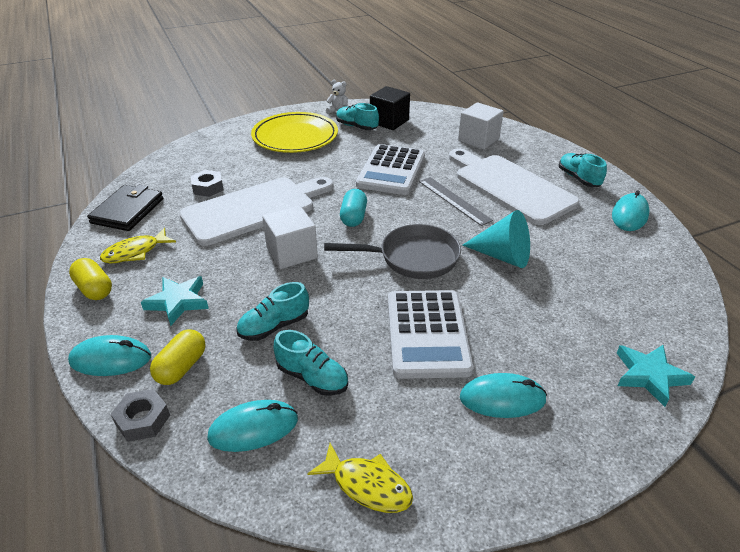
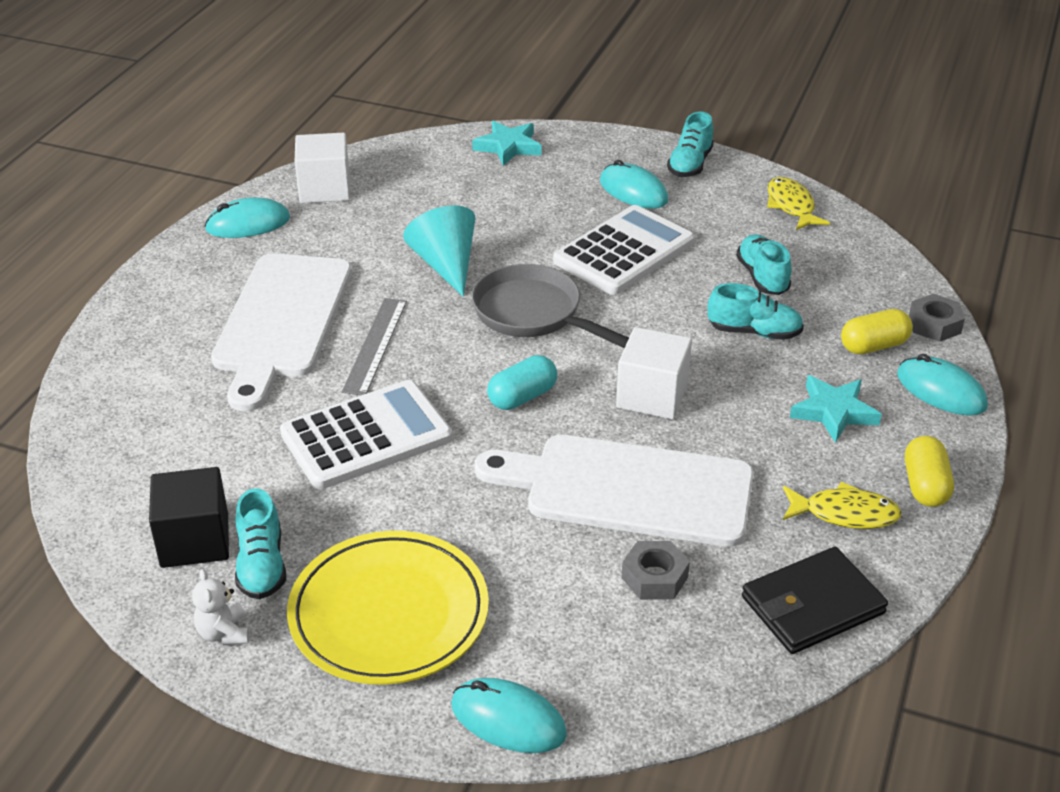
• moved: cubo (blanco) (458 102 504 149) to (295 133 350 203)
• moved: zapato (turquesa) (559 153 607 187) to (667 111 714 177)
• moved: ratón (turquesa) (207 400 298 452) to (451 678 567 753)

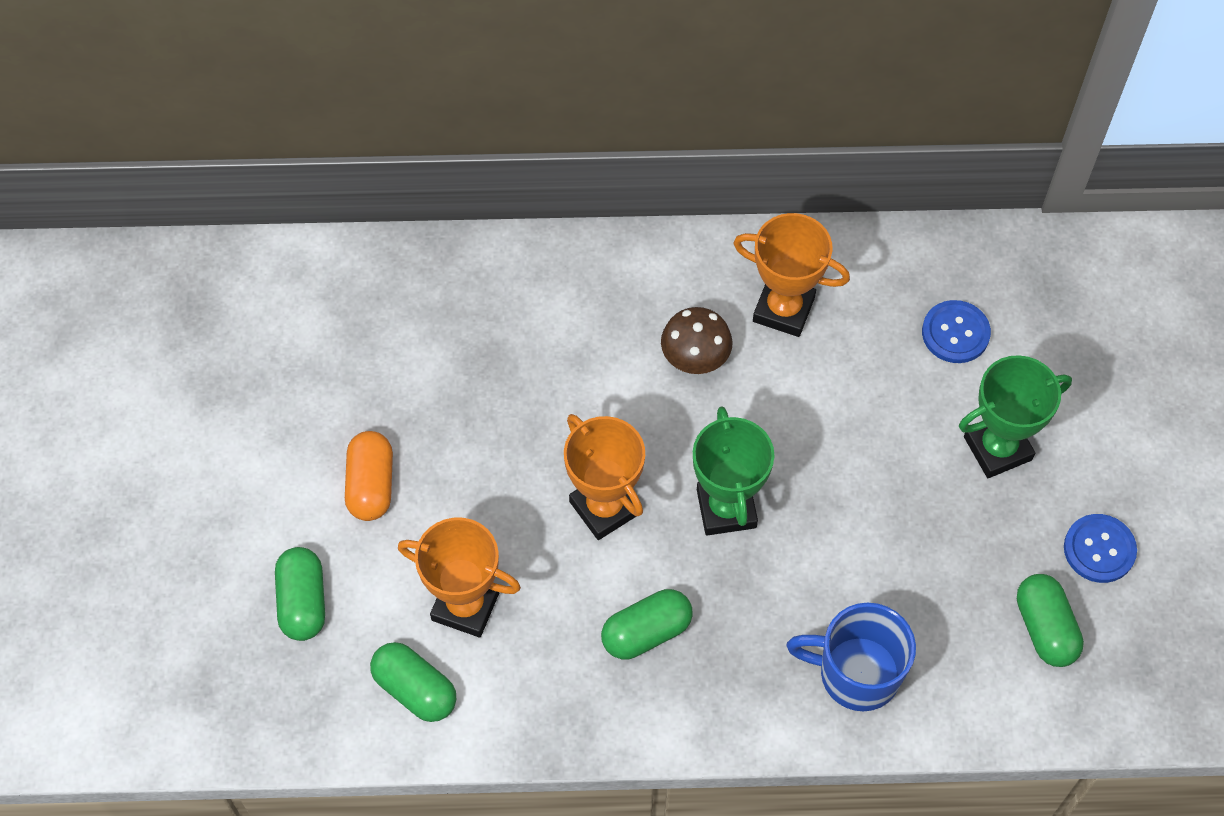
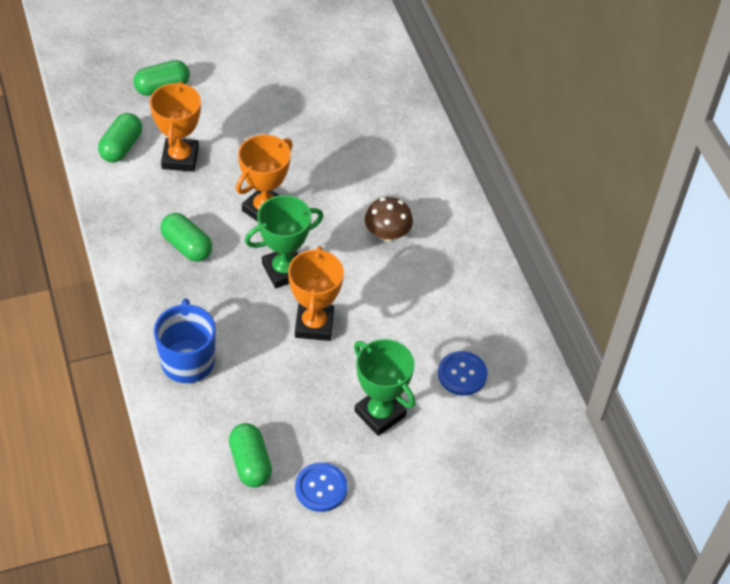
• moved: trofeo (naranja) (733 213 850 337) to (288 246 344 341)
• removed: cápsula (naranja) (345 431 393 521)
• turned: cápsula (verde) (1017 574 1084 667) = (229 423 272 488) 75 degrees counterclockwise

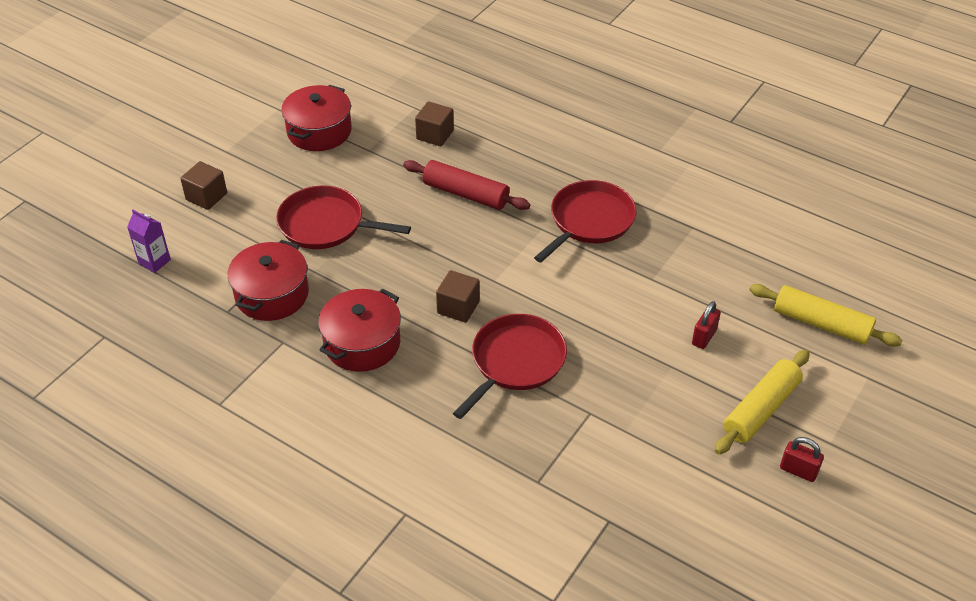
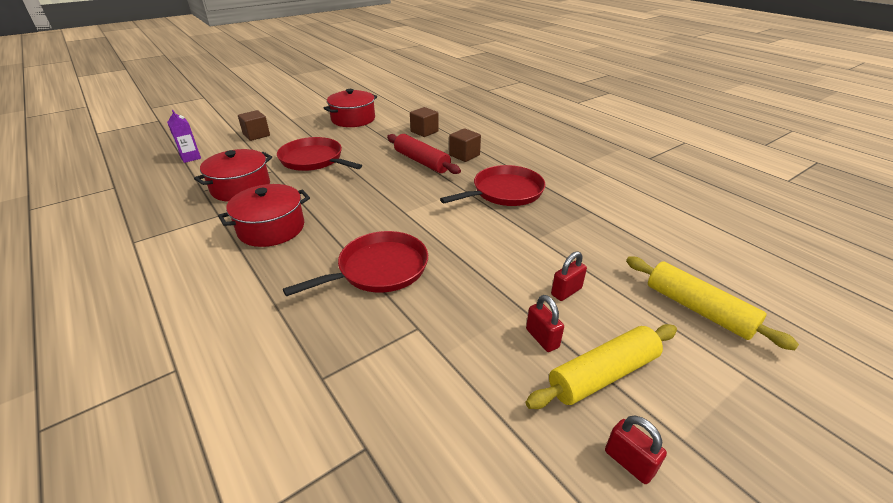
• moved: cubo (marrón) (436 270 480 323) to (449 128 481 162)
• added: candado (rojo) (526 295 564 352)

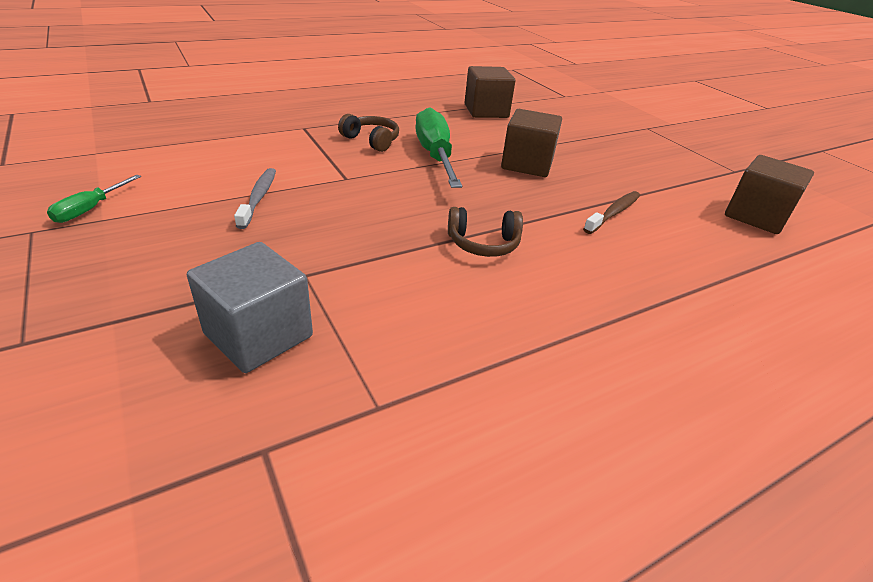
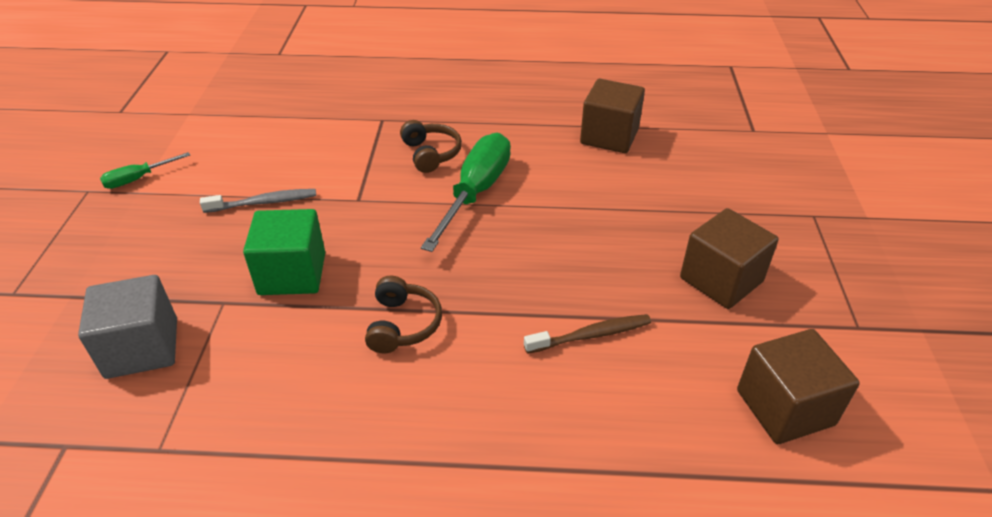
• moved: cubo (marrón) (501 109 562 177) to (680 208 779 309)
• turned: cepillo de dientes (gris) (234 168 276 229) = (200 189 316 213) 45 degrees clockwise
• turned: auriculares (marrón) (448 207 523 257) = (365 276 442 354) 120 degrees counterclockwise
• added: cubo (verde) (243 209 325 295)

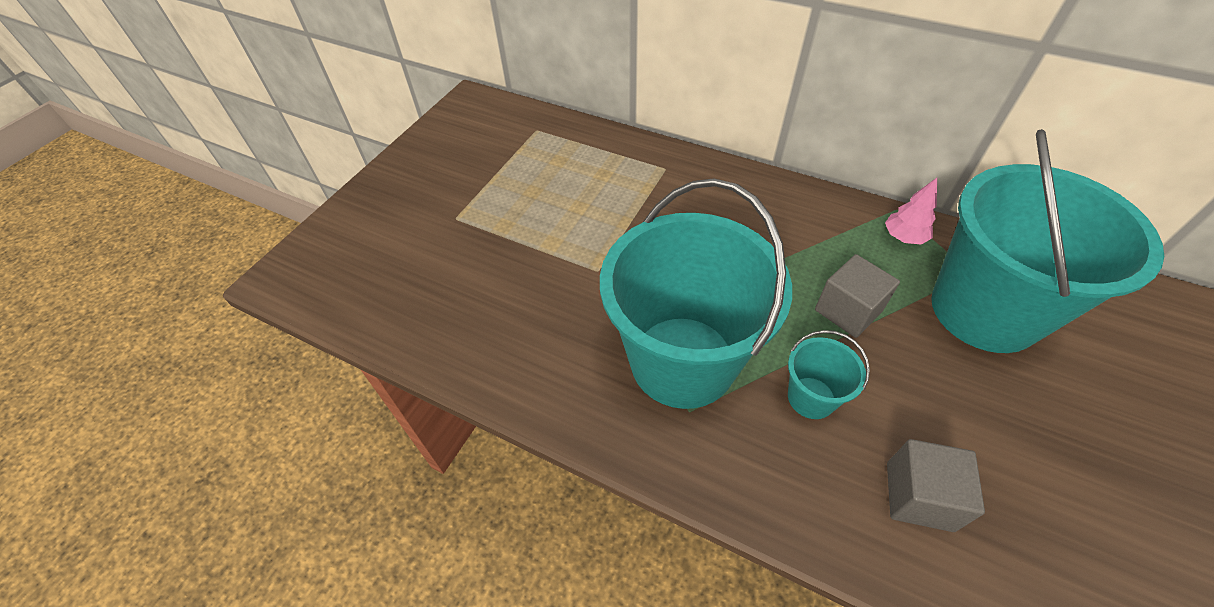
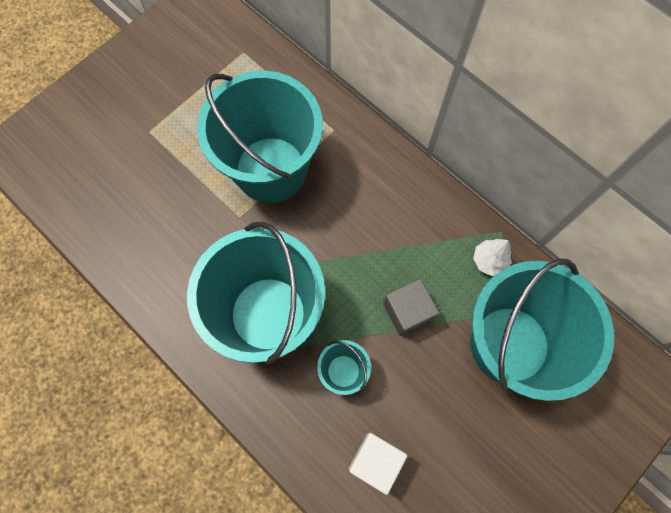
• recoloured: árbol (rosa) (885 178 937 245) to árbol (blanco) (473 239 512 276)
• recoloured: cubo (gris) (887 439 985 532) to cubo (blanco) (349 433 407 495)
• added: balde (turquesa) (197 71 323 203)

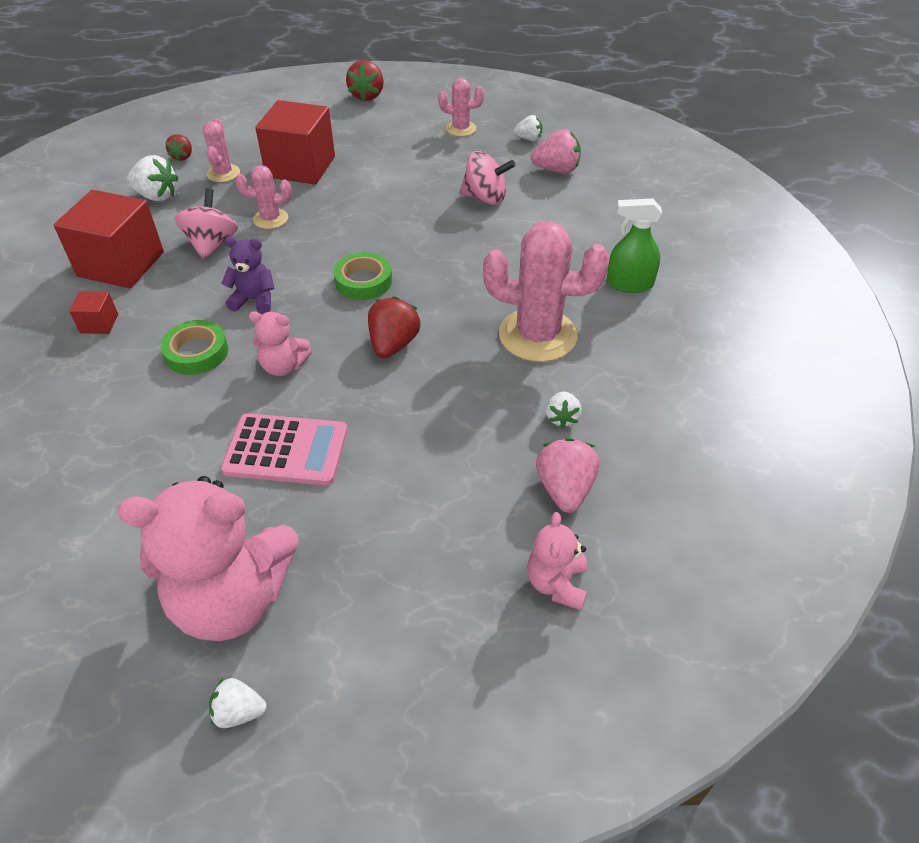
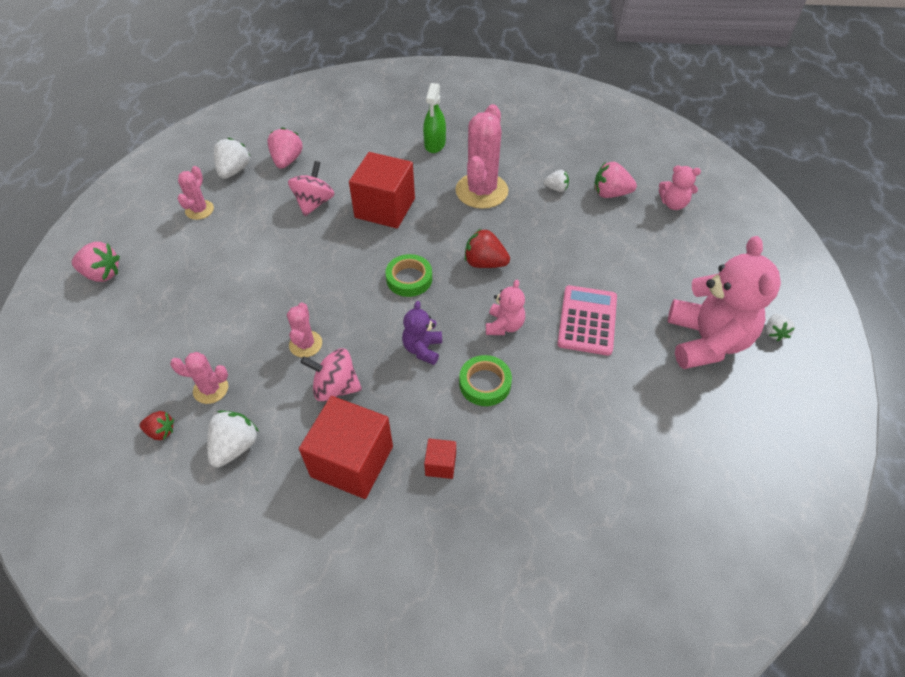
• recoloured: fresa (rojo) (346 60 384 101) to fresa (rosa) (72 242 120 282)
• moved: cubo (rojo) (255 100 335 184) to (349 152 415 228)
• resized: fresa (blanco) (514 115 542 141) = (214 138 250 179) x1.63

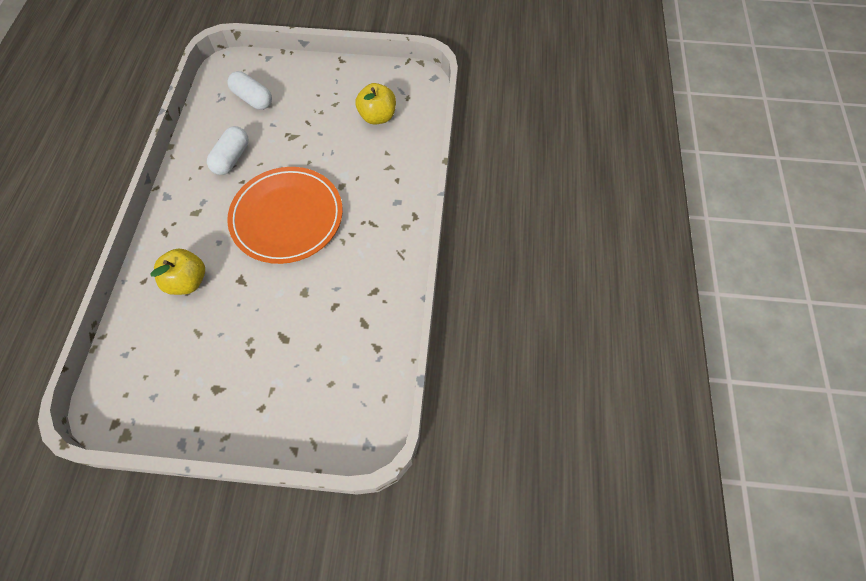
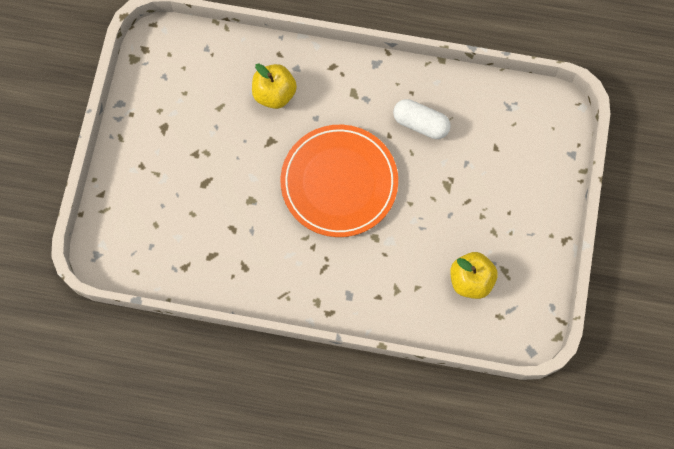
• removed: cápsula (blanco) (227 71 272 110)

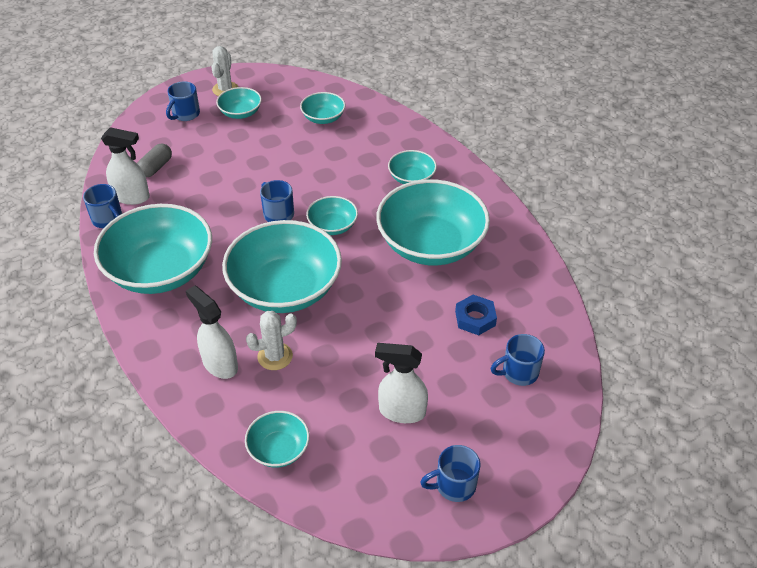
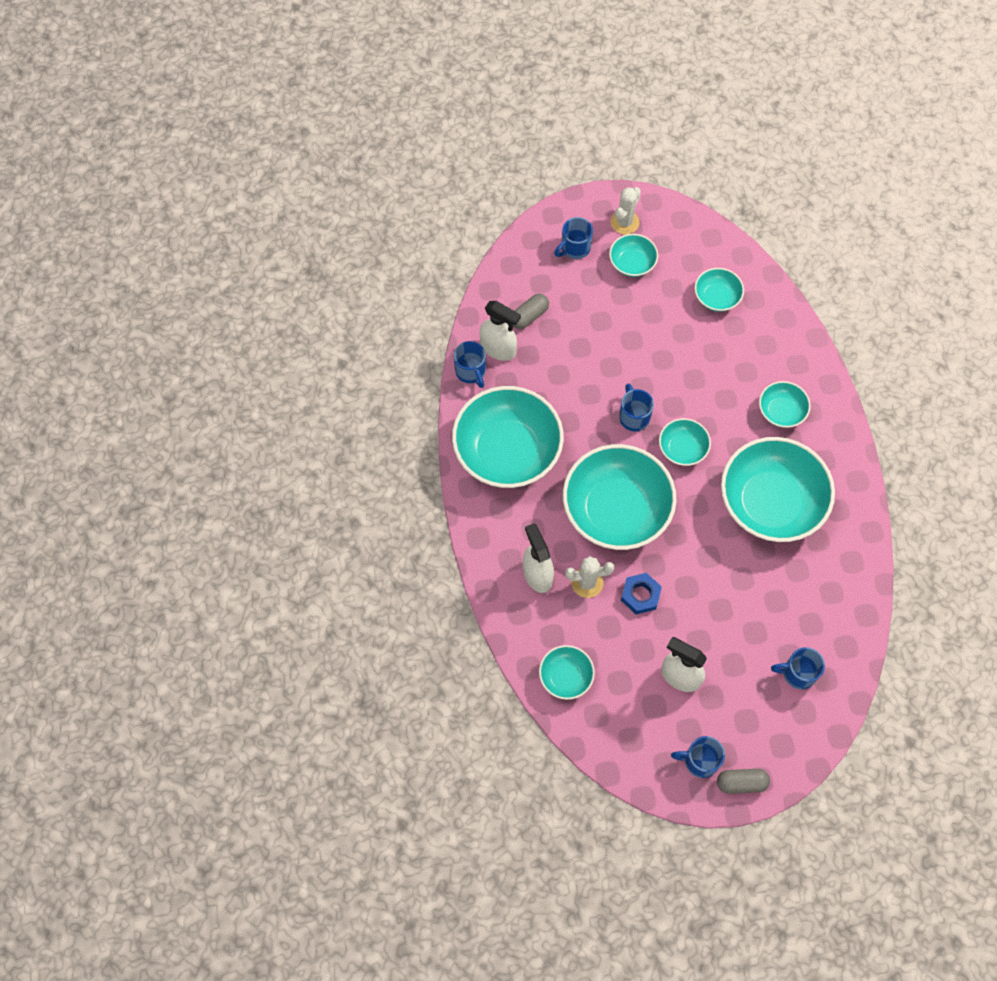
• moved: tuerca (azul) (455 295 497 335) to (621 573 662 614)
• added: cápsula (gris) (717 769 770 794)

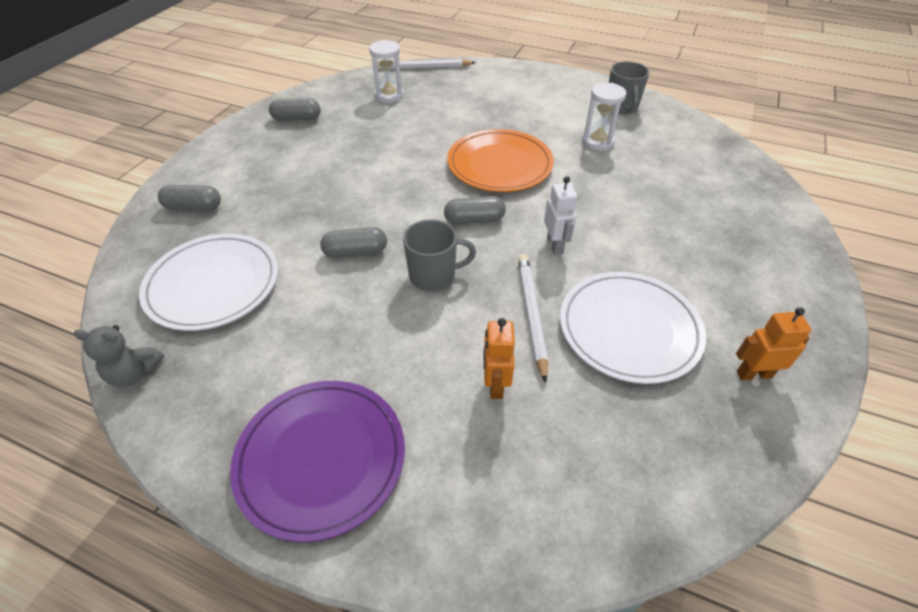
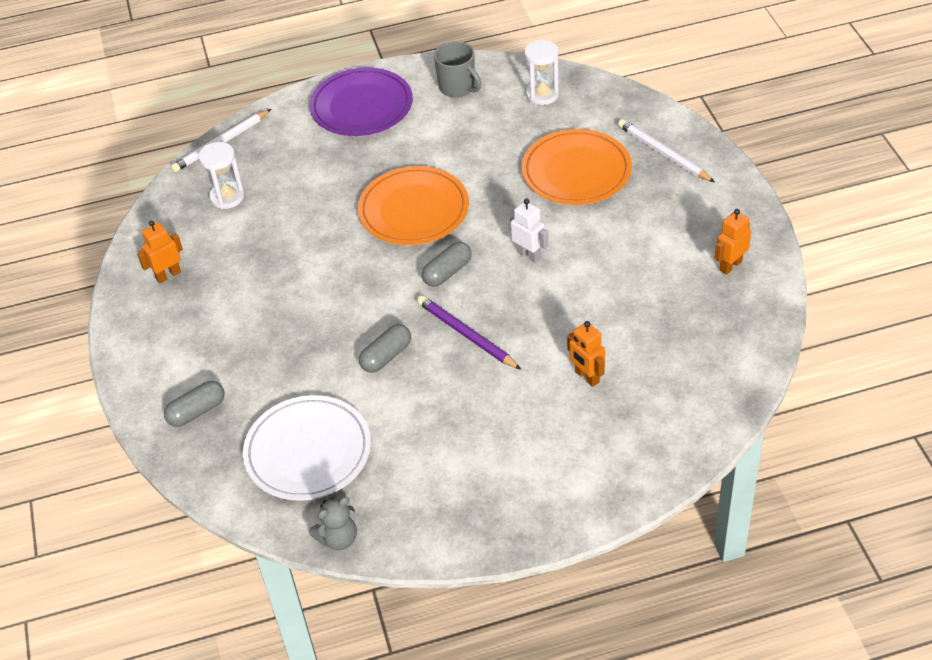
• moved: reloj de arena (blanco) (582 83 626 151) to (524 40 559 105)
• replaced: cápsula (gris) (269 98 321 121) to robot (naranja) (137 220 183 284)
• replaced: taza (gris) (403 219 476 291) to lápiz (morado) (417 295 522 370)
• moved: lápiz (blanco) (518 254 548 383) to (618 119 715 182)
• removed: plato (blanco) (560 272 706 384)
• moved: plato (morado) (230 381 405 542) to (310 68 413 136)
• added: plato (naranja) (522 129 632 205)

